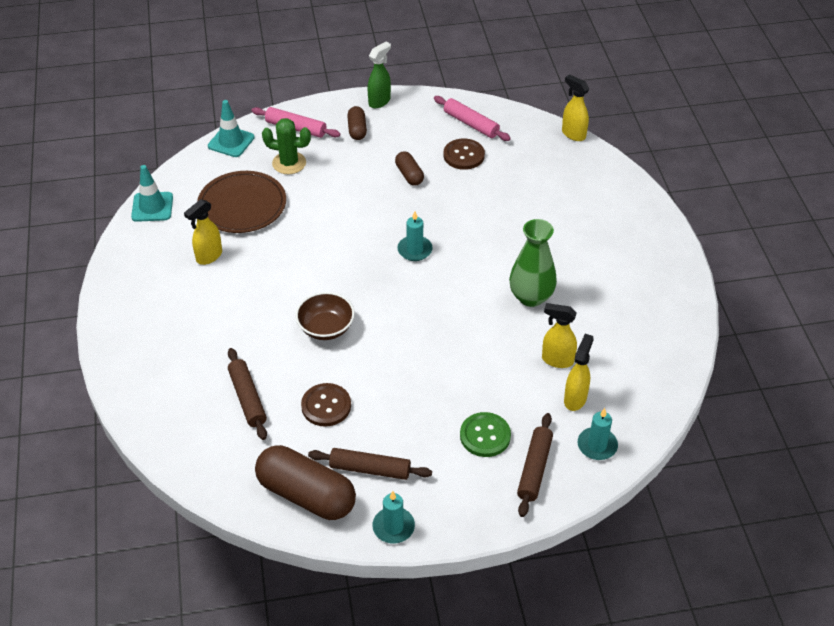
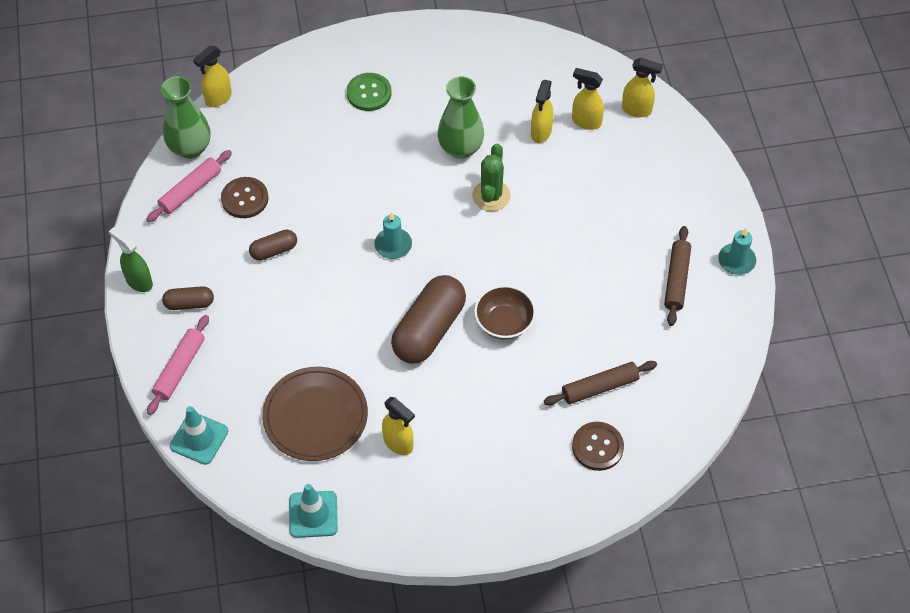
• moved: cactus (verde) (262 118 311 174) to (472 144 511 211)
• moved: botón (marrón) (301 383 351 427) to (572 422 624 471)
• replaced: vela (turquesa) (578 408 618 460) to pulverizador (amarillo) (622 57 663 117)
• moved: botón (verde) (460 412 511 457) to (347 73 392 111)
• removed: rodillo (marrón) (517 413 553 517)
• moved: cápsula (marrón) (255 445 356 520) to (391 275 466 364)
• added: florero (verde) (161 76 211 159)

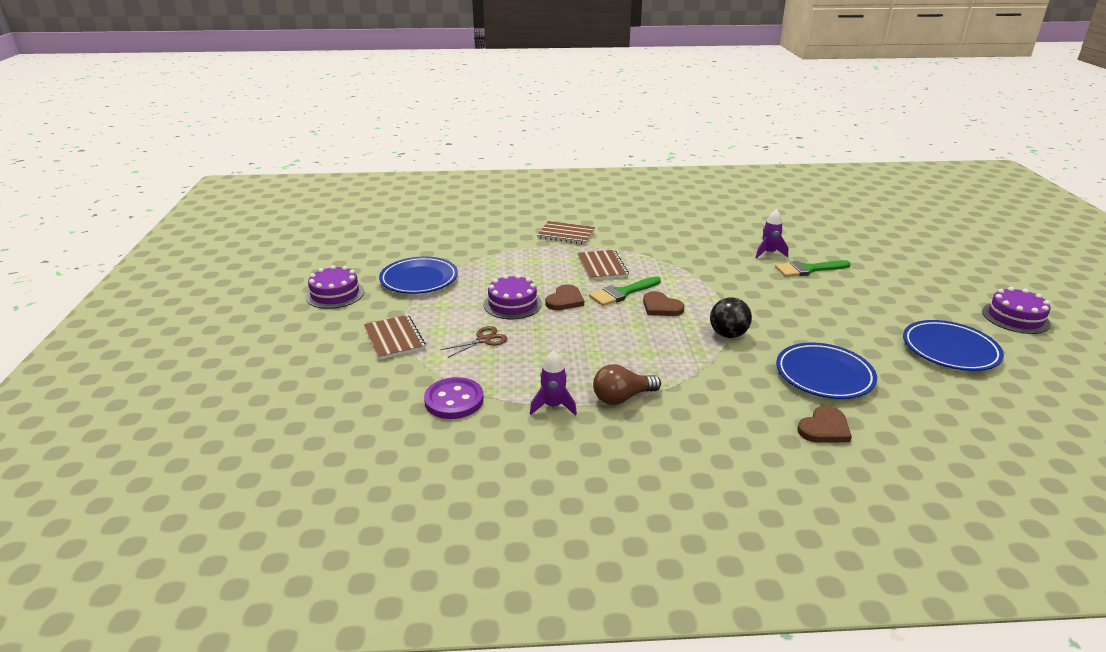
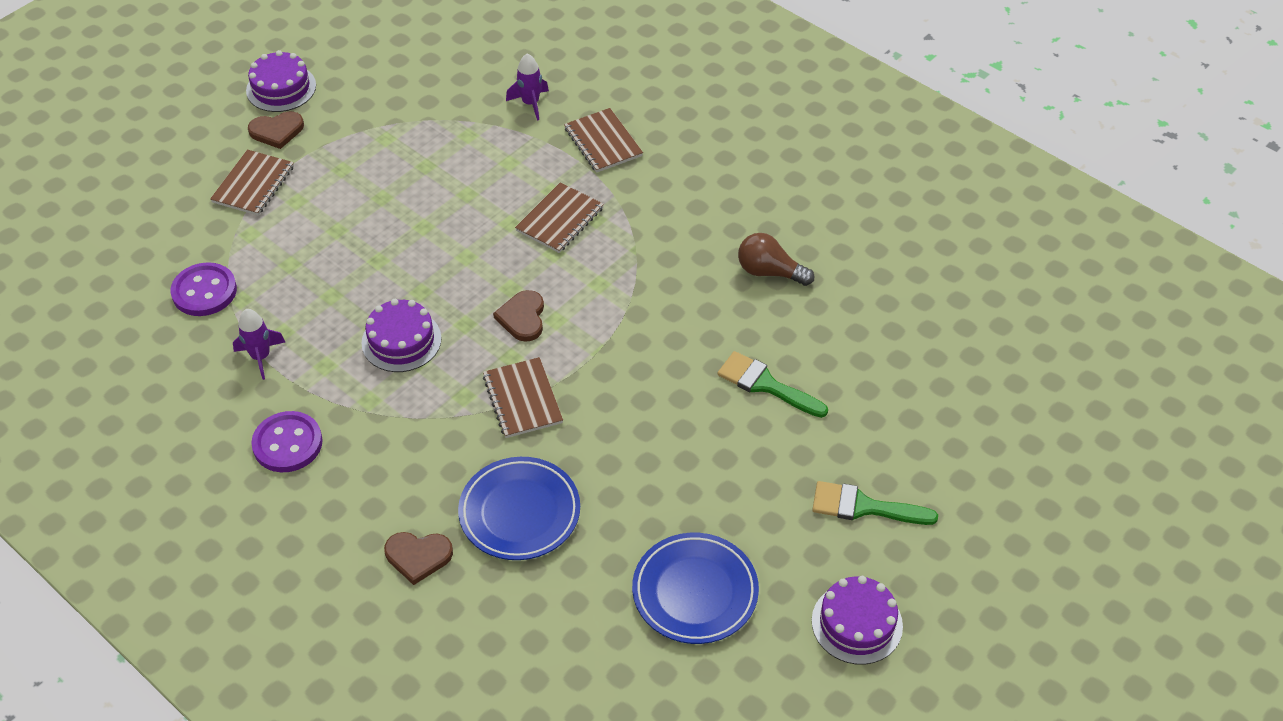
• moved: cohete (morado) (756 209 788 259) to (506 53 549 120)
• removed: plato (azul) (379 257 458 294)
• moved: tarta (morado) (484 274 542 319) to (361 299 442 372)
• moved: pincel (verde) (589 276 661 306) to (812 481 938 525)
• moved: corazón (marrón) (545 284 584 310) to (248 111 304 149)
• replaced: pelota (negro) (710 297 752 338) to cuaderno (marrón) (483 357 563 438)
• removed: tijeras (marrón) (440 326 507 358)
• moved: bombilla (marrón) (593 364 661 405) to (738 233 814 286)
• added: botón (morado) (251 411 323 472)

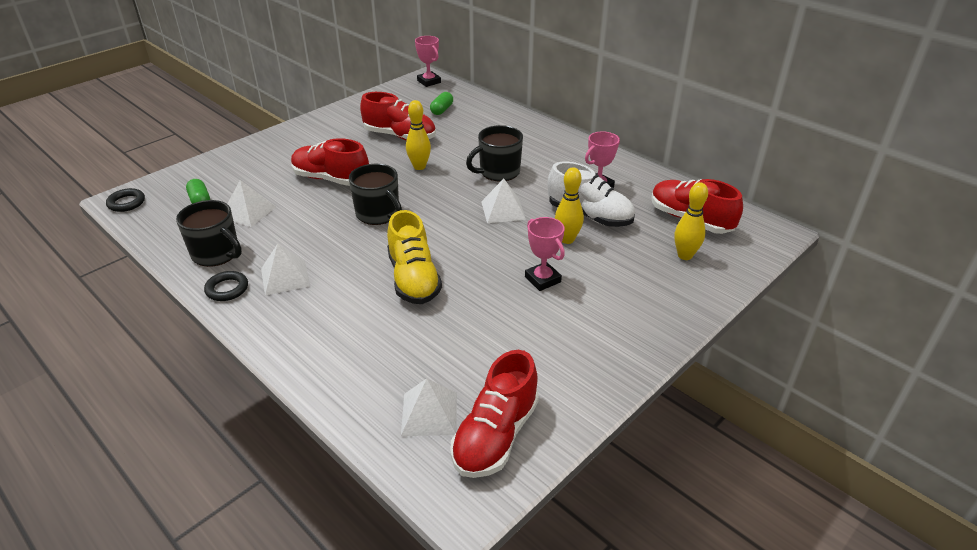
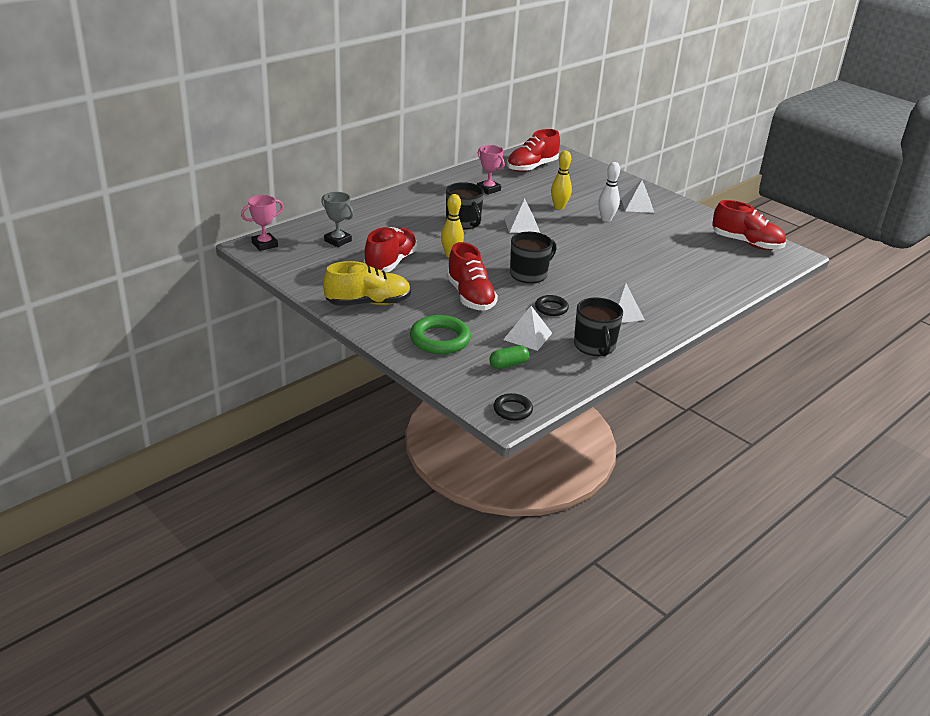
• replaced: cápsula (verde) (430 92 453 115) to trofeo (gris) (321 192 353 247)
• turned: zapato (rojo) (291 138 369 186) = (447 242 498 311) 45 degrees counterclockwise
• removed: zapato (blanco) (548 162 635 227)
• removed: bolo (amarillo) (674 182 708 260)
• turned: taza (negro) (176 200 242 267) = (574 298 623 356) 135 degrees clockwise
• moved: zapato (amarillo) (387 210 442 304) to (323 261 411 306)
• replaced: trofeo (rosa) (525 217 565 291) to bolo (blanco) (598 162 620 222)
• moved: anillo (negro) (204 271 248 301) to (535 295 569 316)
• moved: pirámide (blanco) (401 378 457 436) to (621 180 654 213)
• added: anillo (verde) (410 315 471 354)

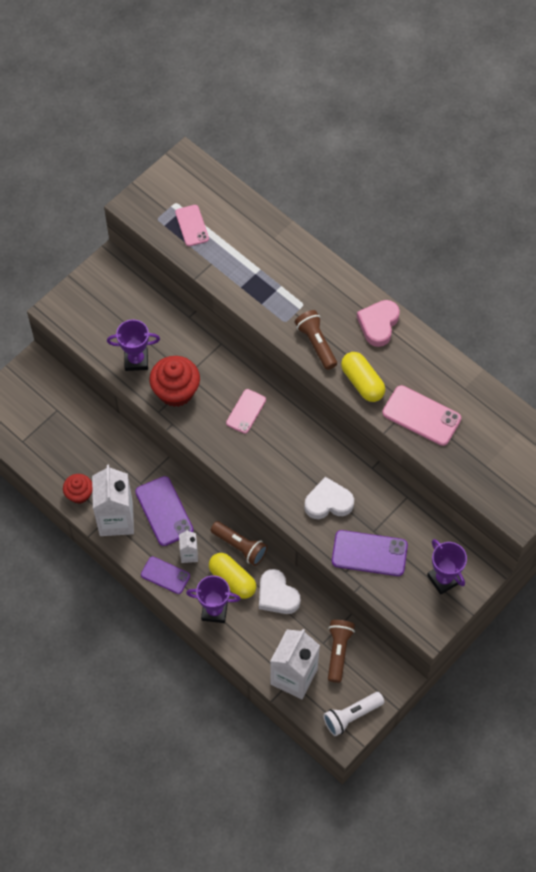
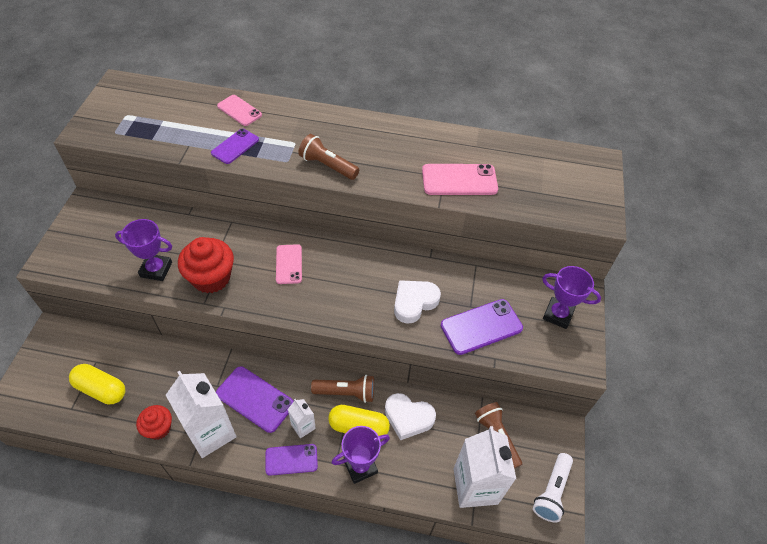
• moved: móvil (rosa) (175 205 209 246) to (217 95 262 126)
• removed: corazón (rosa) (357 300 400 347)
• turned: trofeo (morado) (107 320 160 371) = (115 219 172 281) 45 degrees clockwise
• moved: cápsula (amarillo) (341 352 385 402) to (69 364 125 404)
• added: móvil (morado) (211 129 259 164)

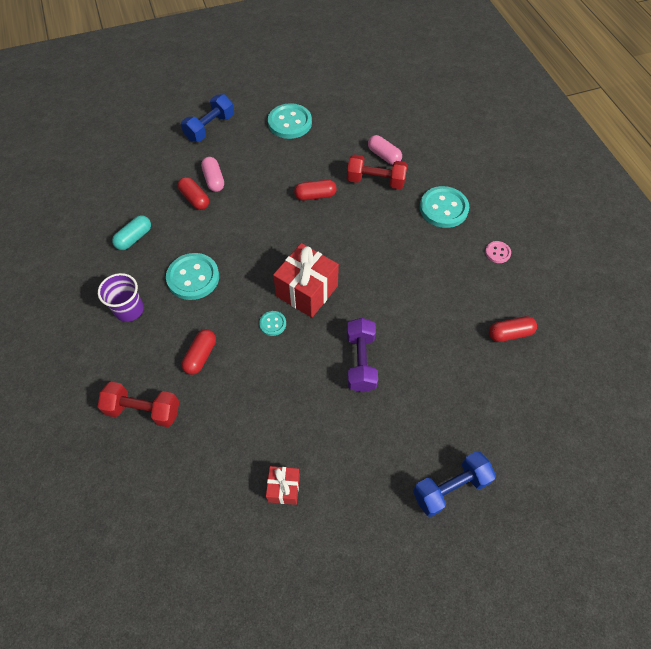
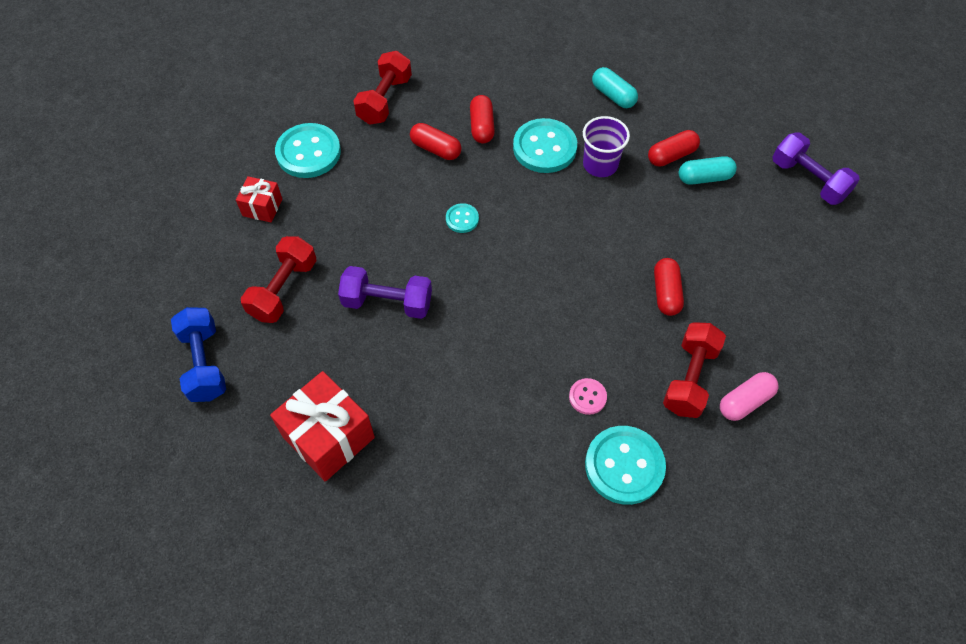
• recoloured: mancuerna (azul) (181 94 234 142) to mancuerna (morado) (772 133 860 205)
• moved: botón (turquesa) (268 103 312 139) to (275 123 341 178)
• recoloured: cápsula (rosa) (201 157 224 192) to cápsula (turquesa) (679 156 737 185)
• moved: botón (rosa) (485 241 511 263) to (569 378 607 415)
• moved: regalo (rojo) (273 243 339 318) to (270 371 375 482)
• moved: vaso (morado) (98 273 144 322) to (583 116 630 177)
• moved: cápsula (rojo) (489 316 537 342) to (470 95 495 144)
• added: mancuerna (rojo) (241 236 317 323)

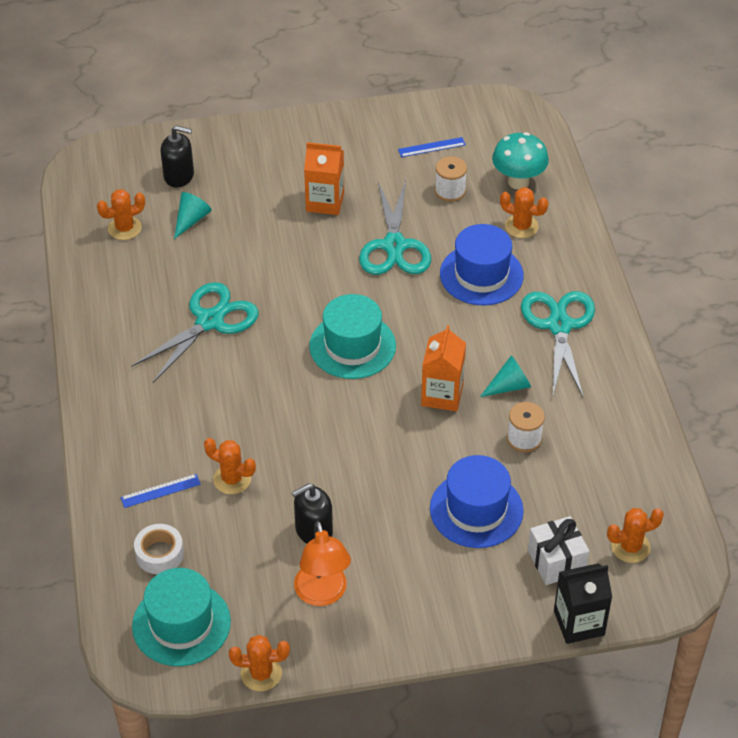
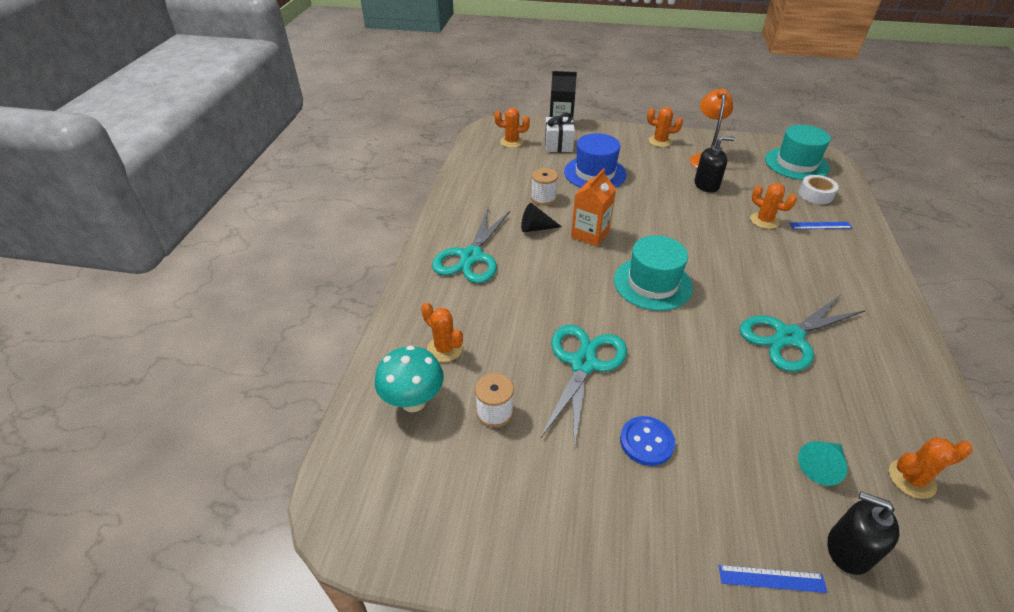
• moved: regla (azul) (398 137 466 157) to (719 565 828 593)
• replaced: cartón de leche (naranja) (304 142 344 215) to botón (azul) (620 416 675 466)
• removed: sombrero (azul) (440 224 524 305)
• recoloured: cono (turquesa) (480 355 531 397) to cono (negro) (521 203 562 232)
• moved: cactus (naranja) (229 635 290 691) to (647 107 683 147)

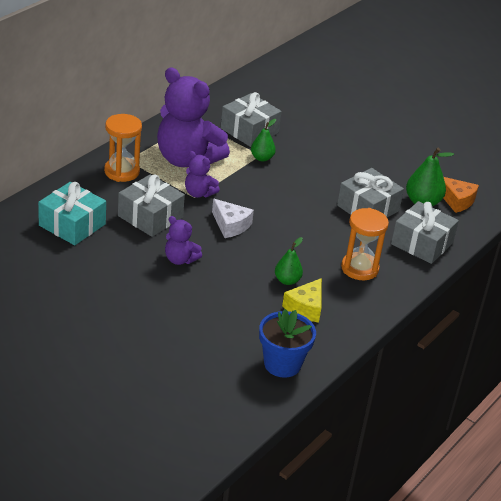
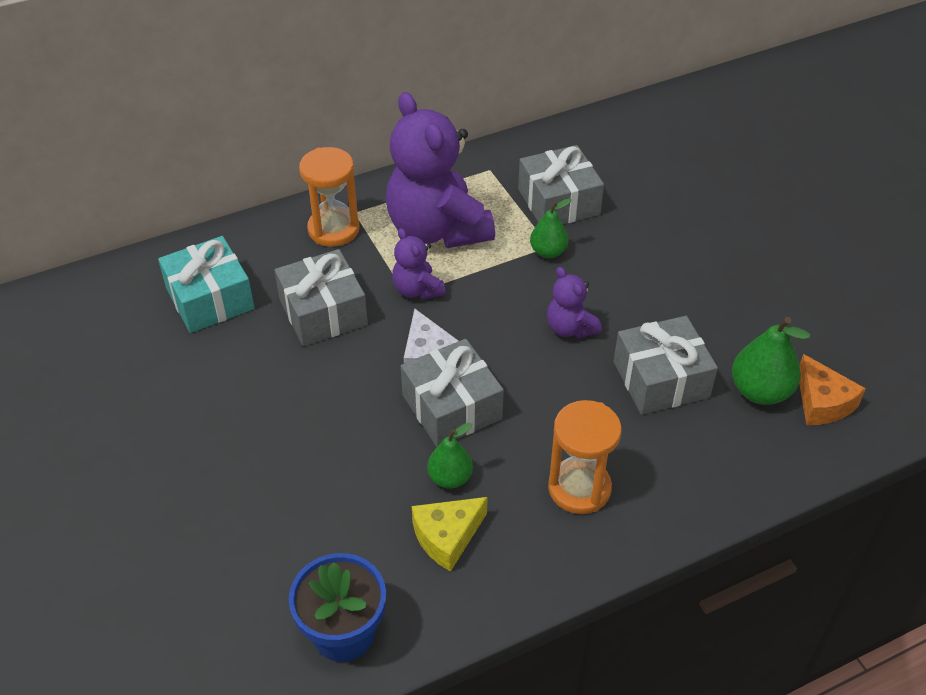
• moved: regalo (gris) (391 201 459 264) to (401 339 504 447)
• moved: osito (morado) (165 216 202 265) to (547 267 602 339)

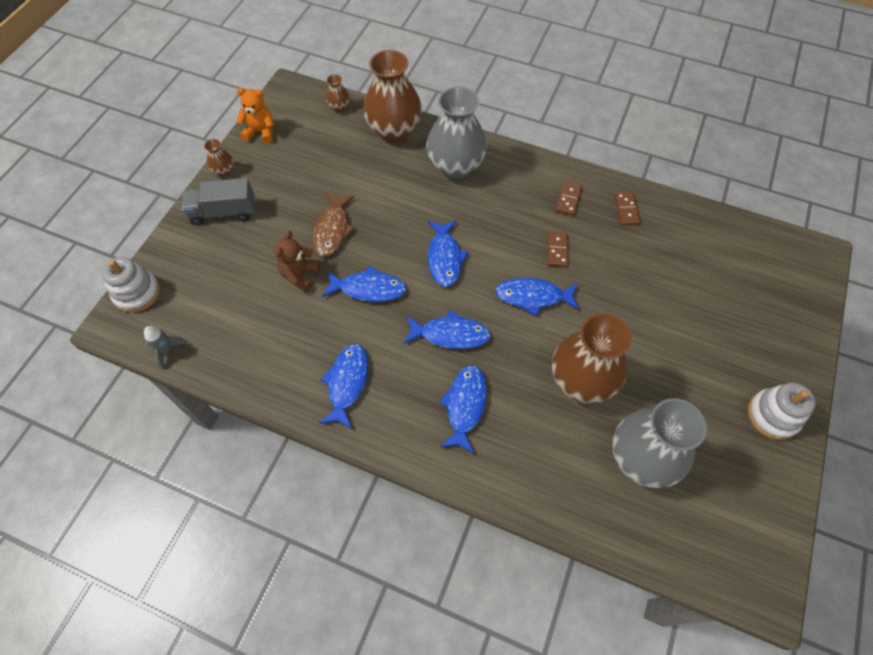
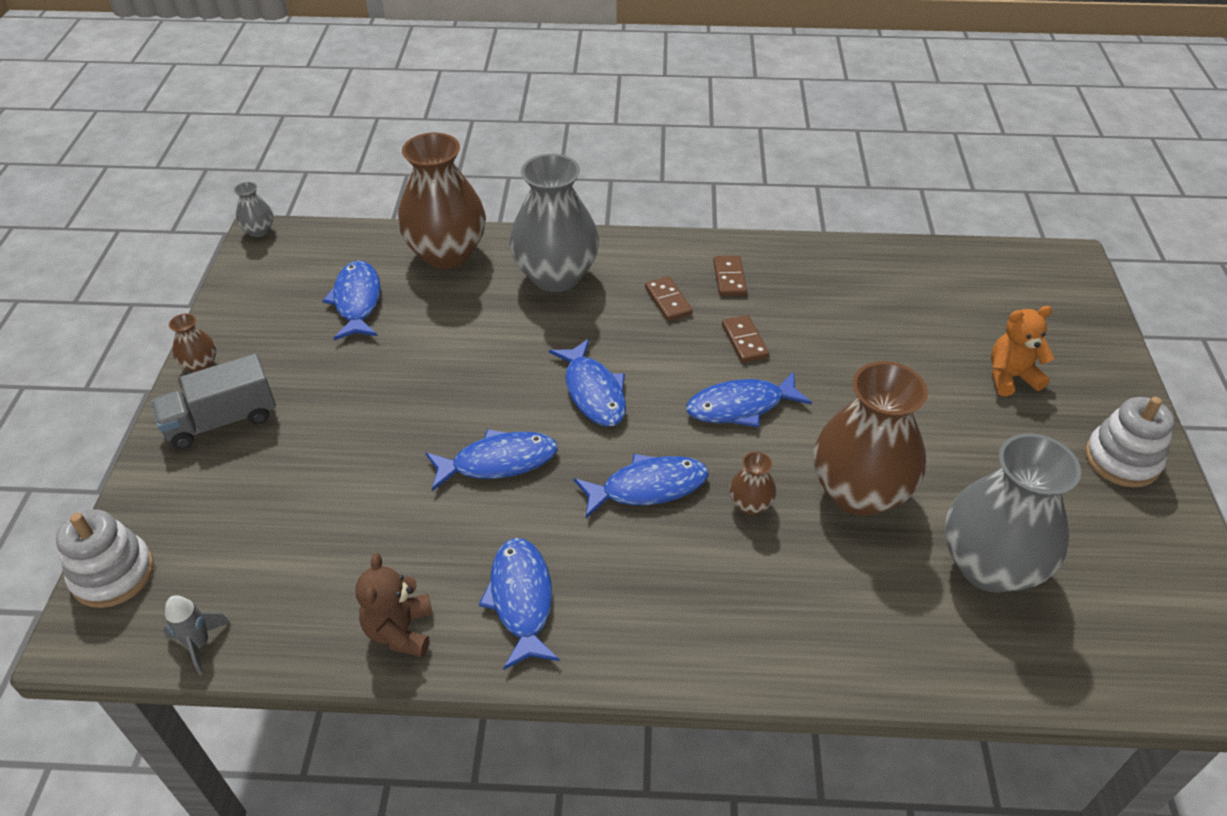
• moved: florero (marrón) (326 75 350 112) to (729 451 776 515)
• moved: osito (naranja) (236 88 274 143) to (991 306 1054 396)
• moved: ficha de dominó (marrón) (614 192 641 225) to (645 276 693 321)
• removed: pez (marrón) (312 193 355 257)
• moved: osito (marrón) (274 231 320 292) to (356 553 433 657)
• moved: pez (azul) (439 365 487 454) to (323 261 380 340)
• added: florero (gris) (234 182 273 237)

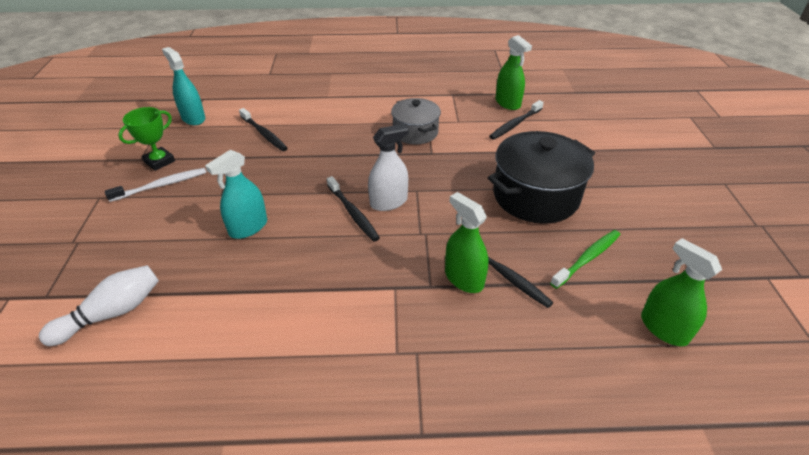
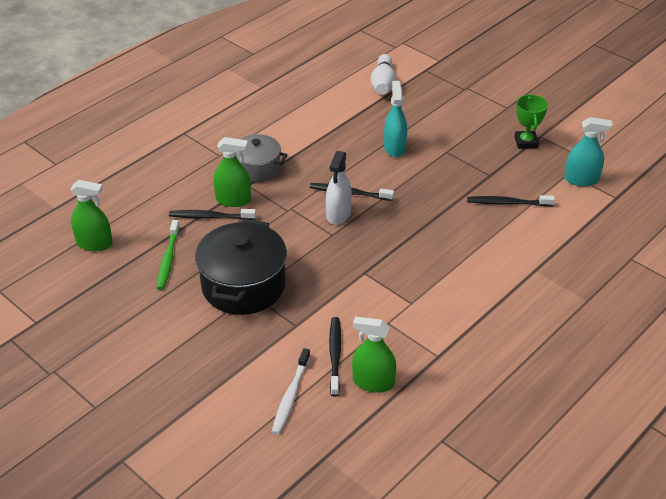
• moved: olla (gris) (391 98 441 144) to (236 134 288 182)
• moved: cepillo de dientes (blanco) (105 168 206 202) to (272 348 310 435)

